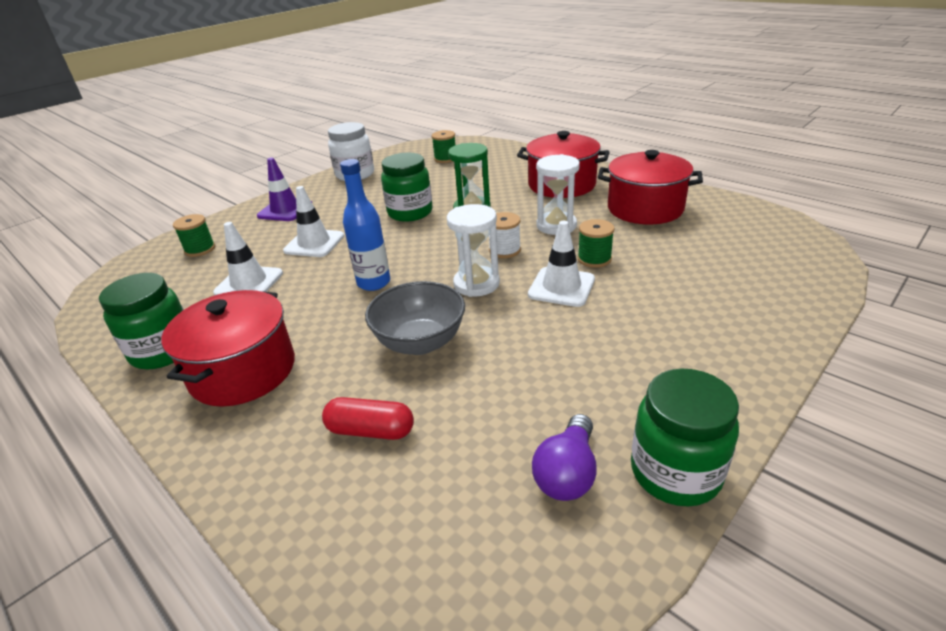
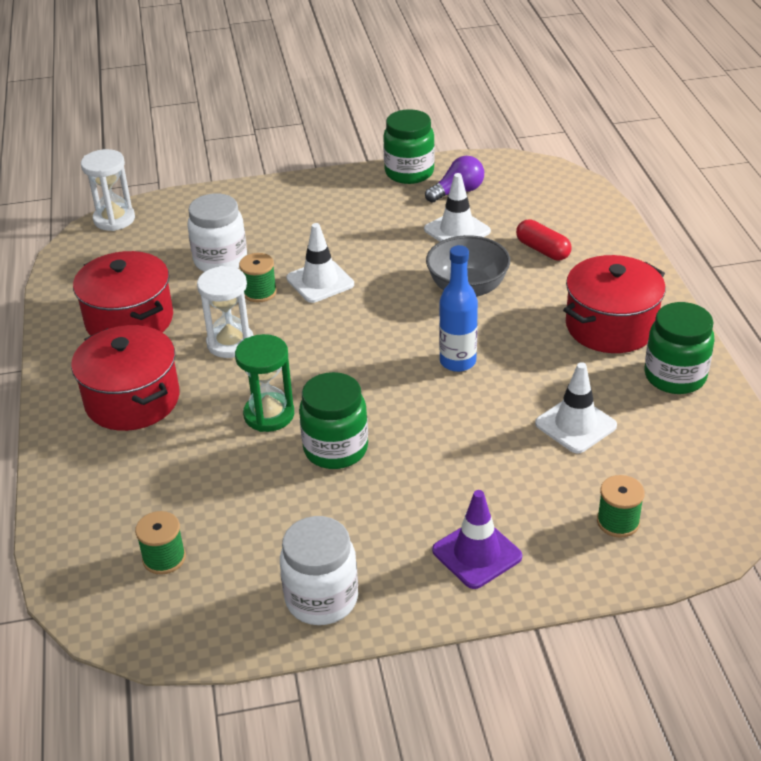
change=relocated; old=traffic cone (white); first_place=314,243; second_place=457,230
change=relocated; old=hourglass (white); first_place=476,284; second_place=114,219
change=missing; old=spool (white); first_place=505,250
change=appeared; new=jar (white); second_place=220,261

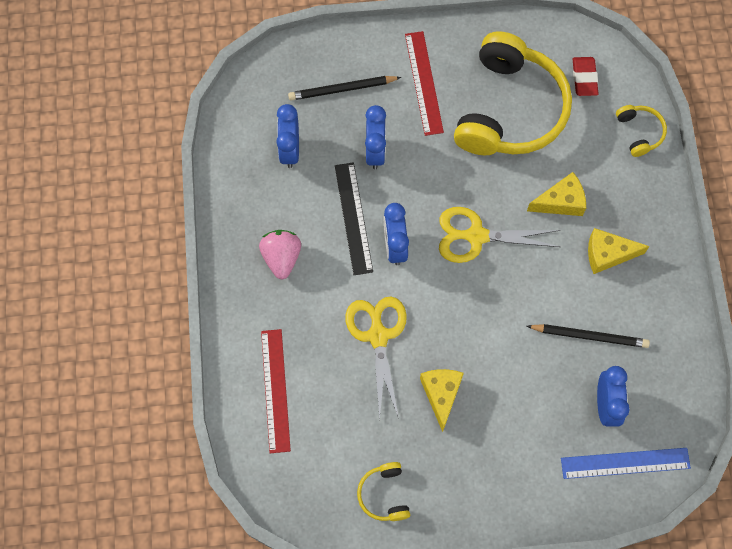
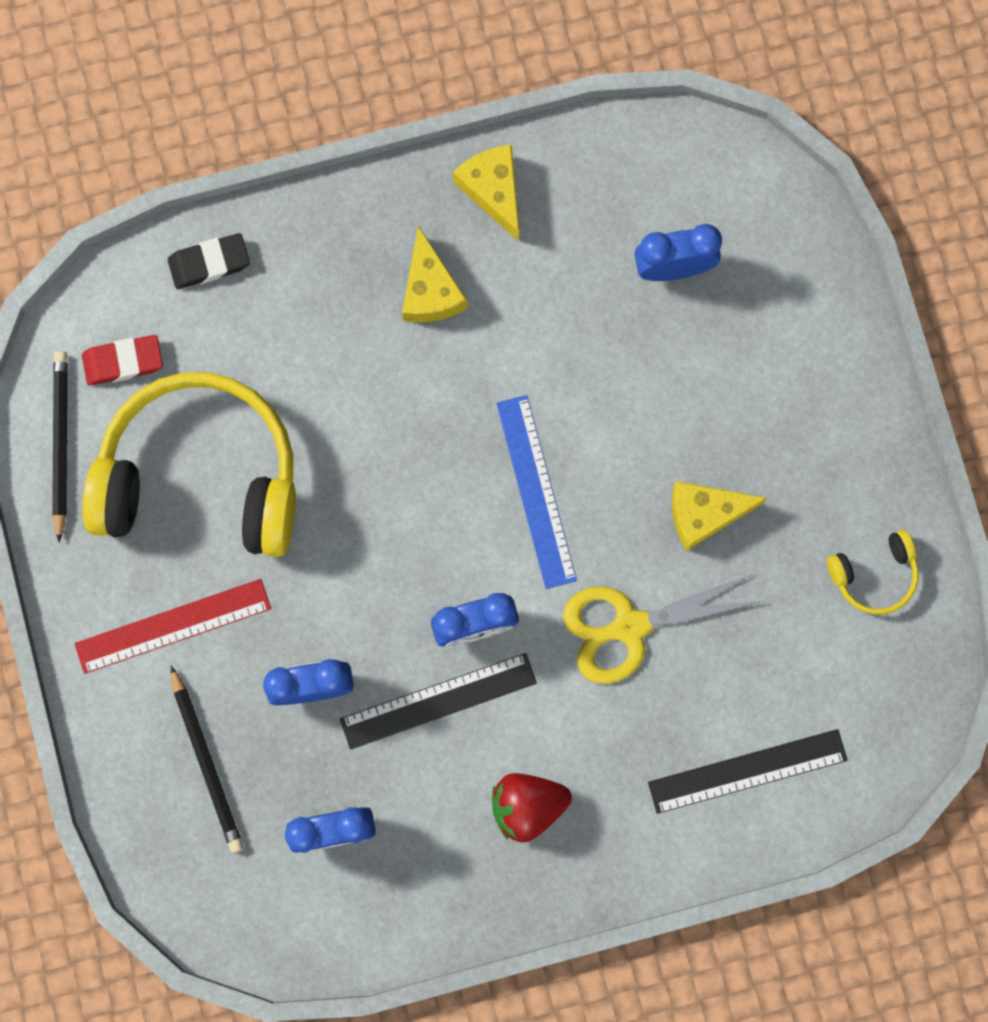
change=colour; old=strawberry (pink); new=strawberry (red); first_place=281,257; second_place=527,805
change=colour; old=ruler (red); new=ruler (black); first_place=275,390; second_place=747,771
change=missing; old=scissors (yellow); first_place=476,236
change=relocated; old=cheese (yellow); first_place=561,202; second_place=493,191
change=relocated; old=pencil (black); first_place=589,336; second_place=61,443
change=relocated; old=ruler (blue); first_place=625,463; second_place=536,491
change=exchanged; old=headphones (yellow); new=eraser (black); first_place=639,132; second_place=209,263

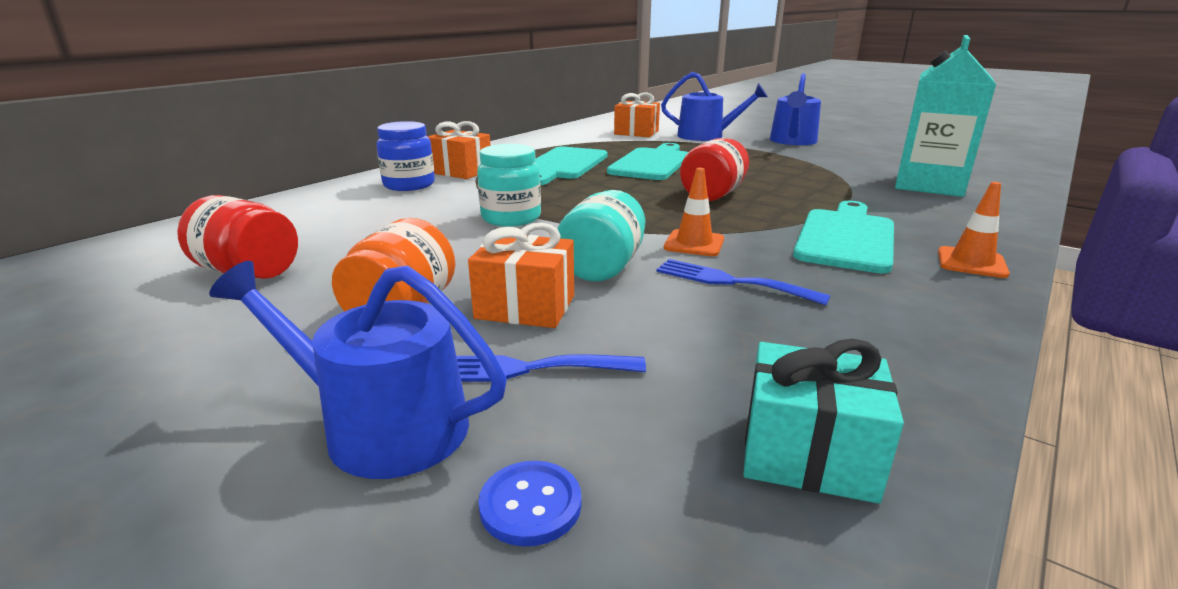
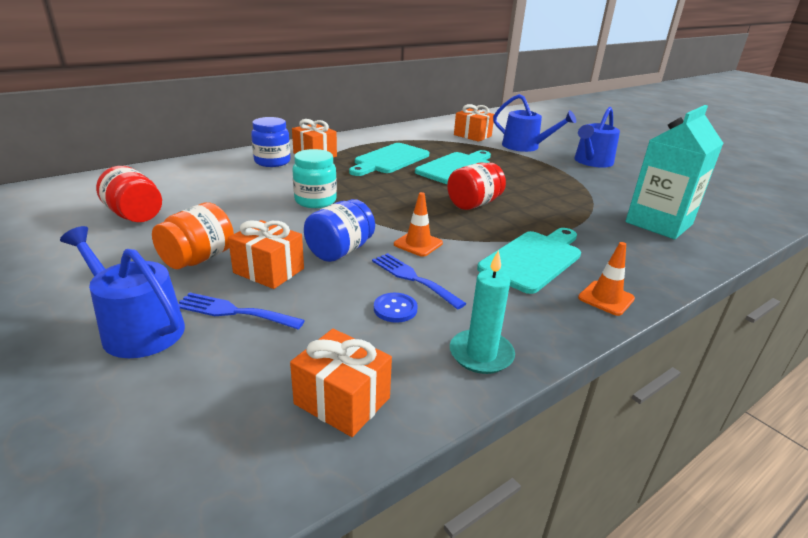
change=relocated; old=button (blue); first_place=530,505; second_place=395,309
change=colour; old=jar (turquoise); new=jar (blue); first_place=602,267; second_place=340,251
change=colour; old=gift (turquoise); new=gift (orange); first_place=808,454; second_place=342,401
change=appeared; new=candle (turquoise); second_place=481,354

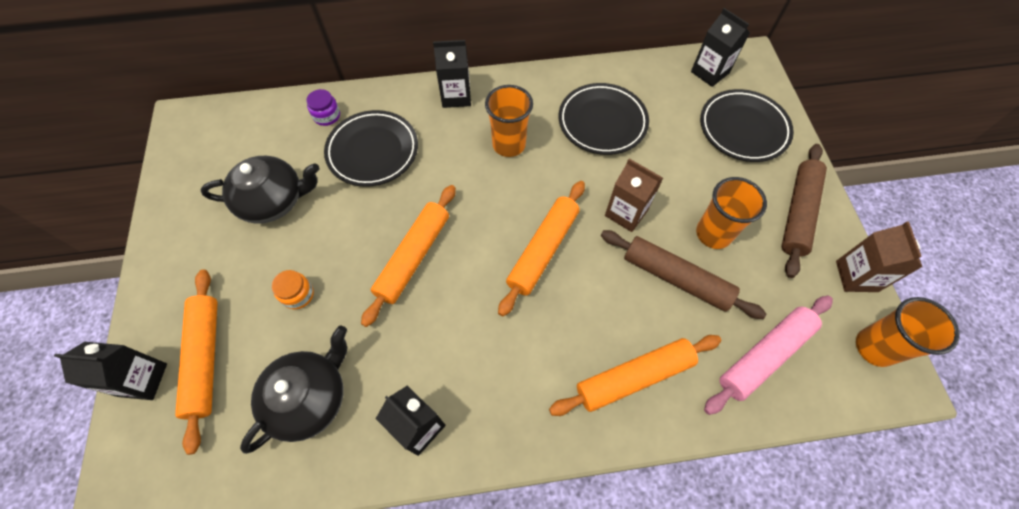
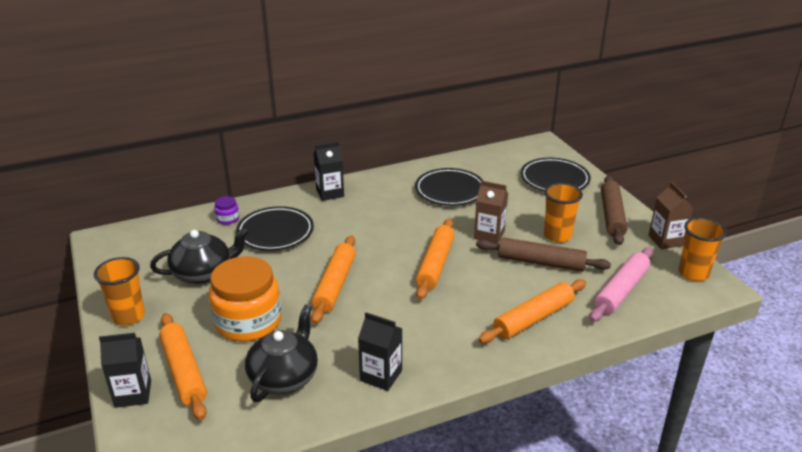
change=size; old=jar (orange); first_place=298,294; second_place=248,321; factor=2.41
change=relocated; old=cup (orange); first_place=509,145; second_place=128,316
change=missing; old=carton (black); first_place=709,72

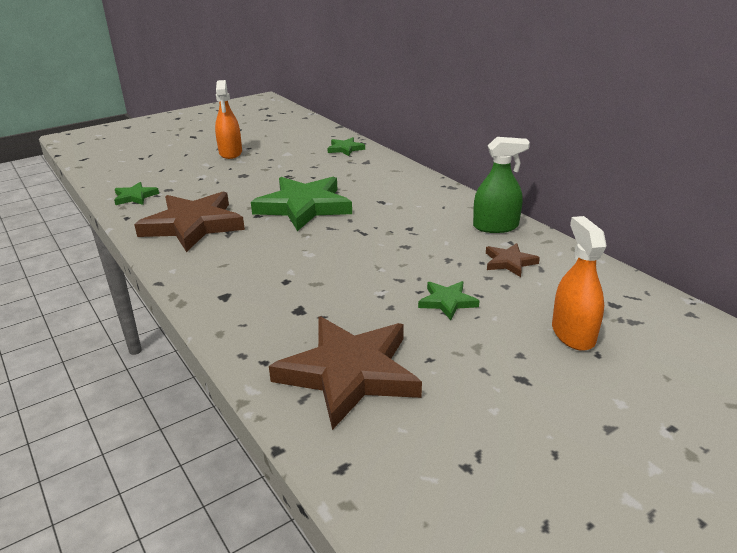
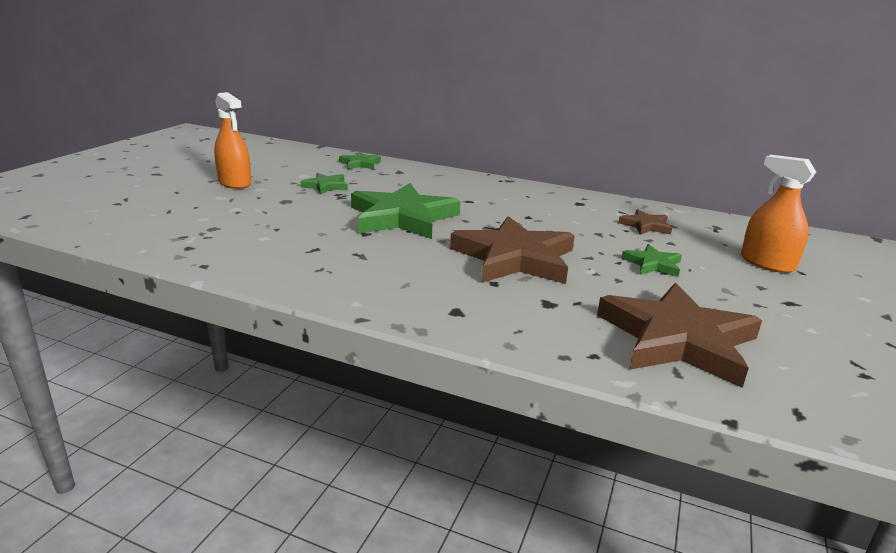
change=relocated; old=star (green); first_place=135,197; second_place=326,186
change=relocated; old=star (brown); first_place=193,225; second_place=514,258
change=missing; old=spray bottle (green); first_place=495,226

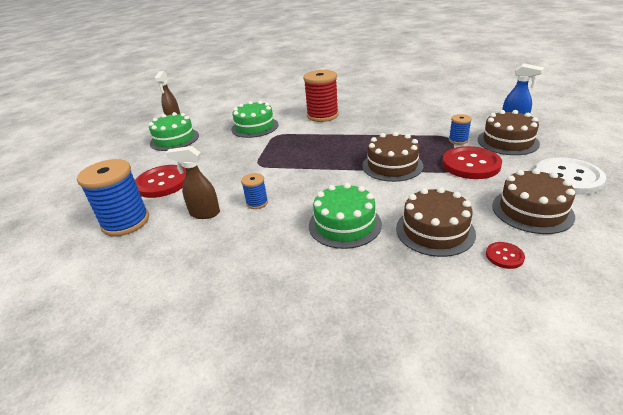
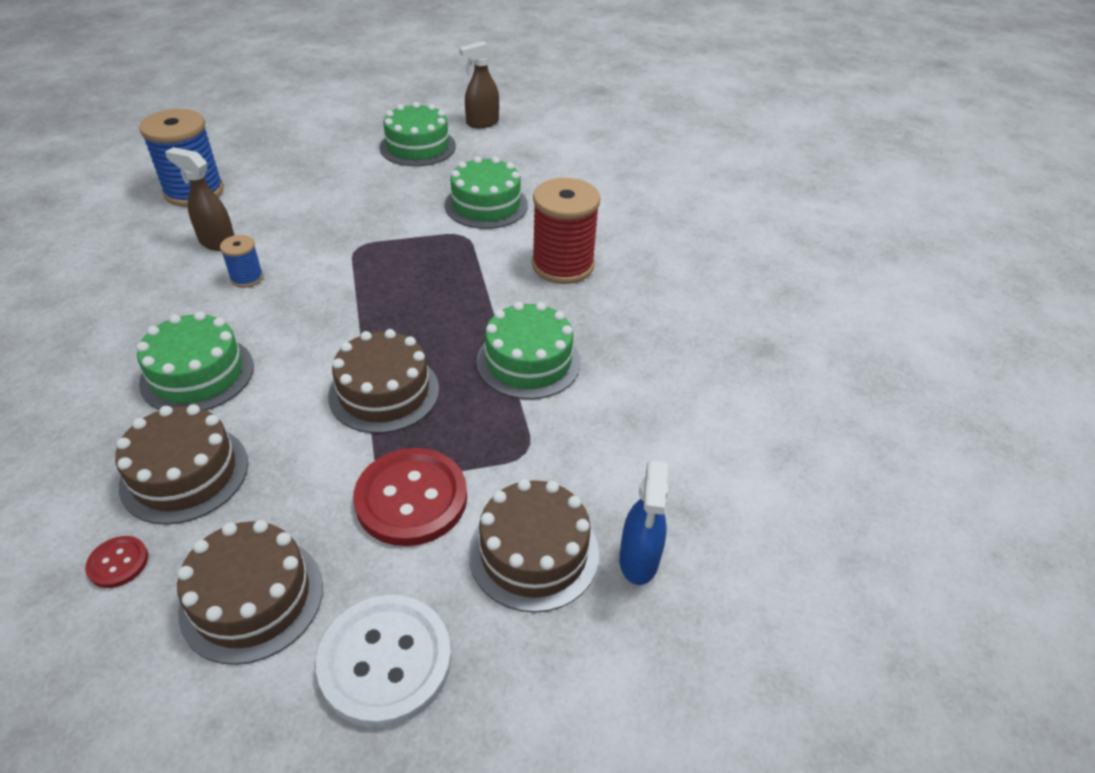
change=missing; old=button (red); first_place=162,183
change=spun; old=spray bottle (brown); first_place=204,213; second_place=217,242; degrees=-45
change=missing; old=spool (blue); first_place=458,140
change=appeared; new=cake (green); second_place=528,361

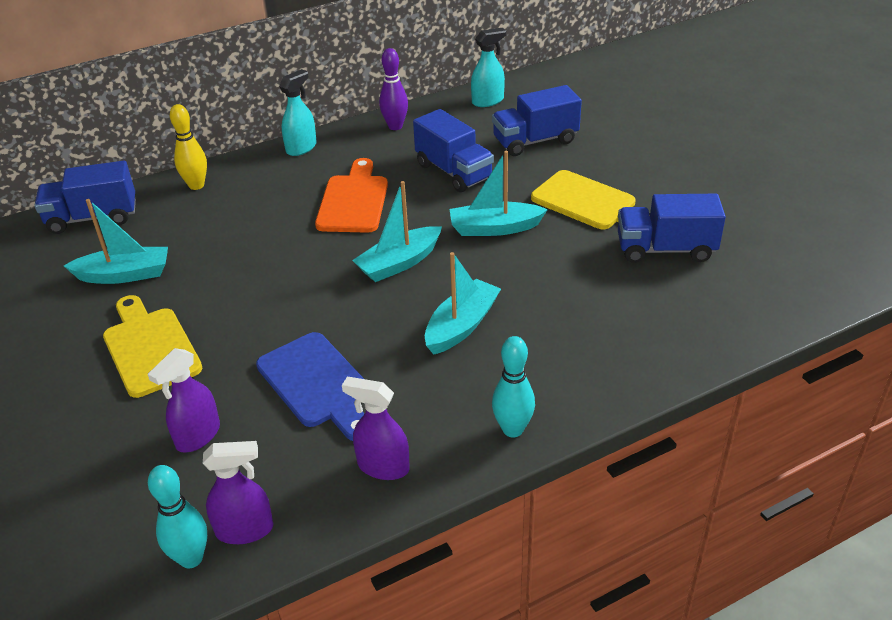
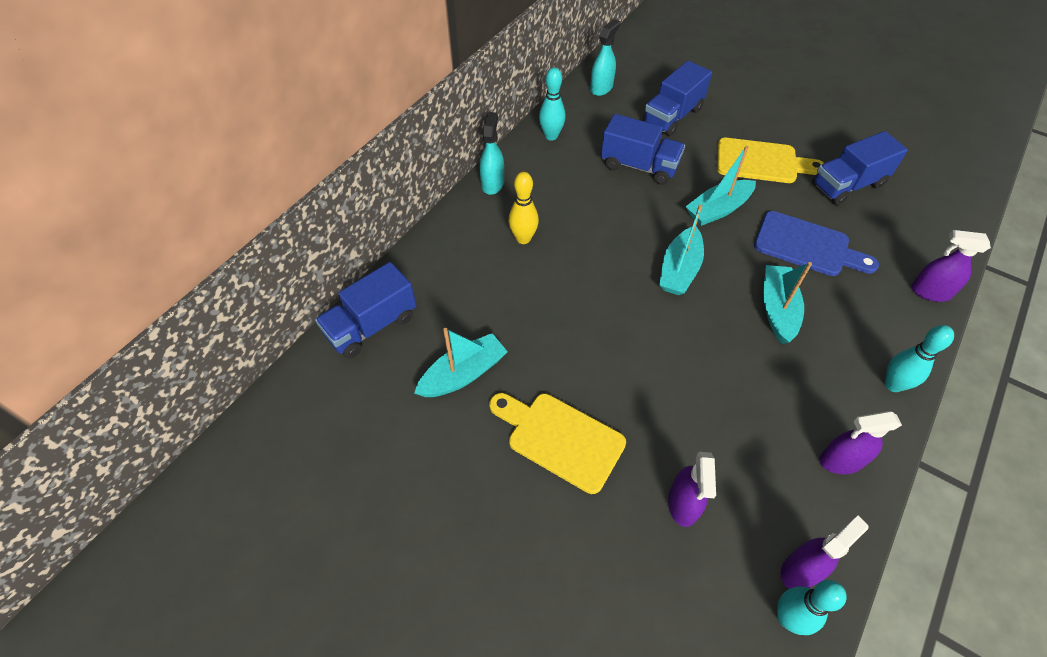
change=relocated; old=bowling pin (yellow); first_place=196,185; second_place=523,238
change=relocated; old=cutting board (blue); first_place=317,384; second_place=807,246
change=missing; old=cutting board (orange); first_place=353,200
change=colour; old=bowling pin (purple); new=bowling pin (turquoise); first_place=395,126; second_place=551,136
change=appeared; new=spray bottle (purple); second_place=930,292

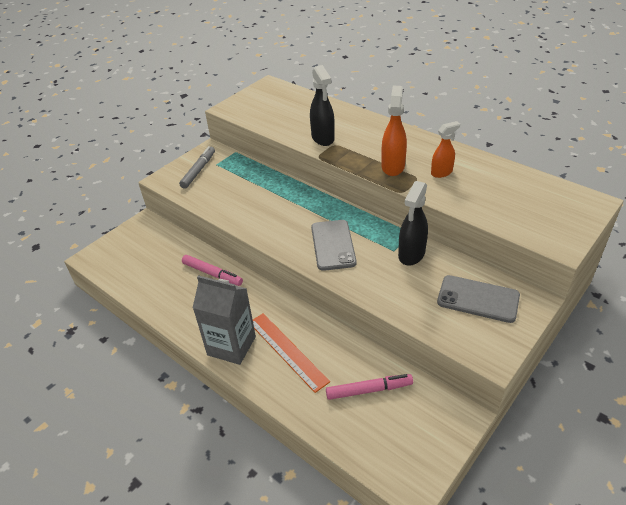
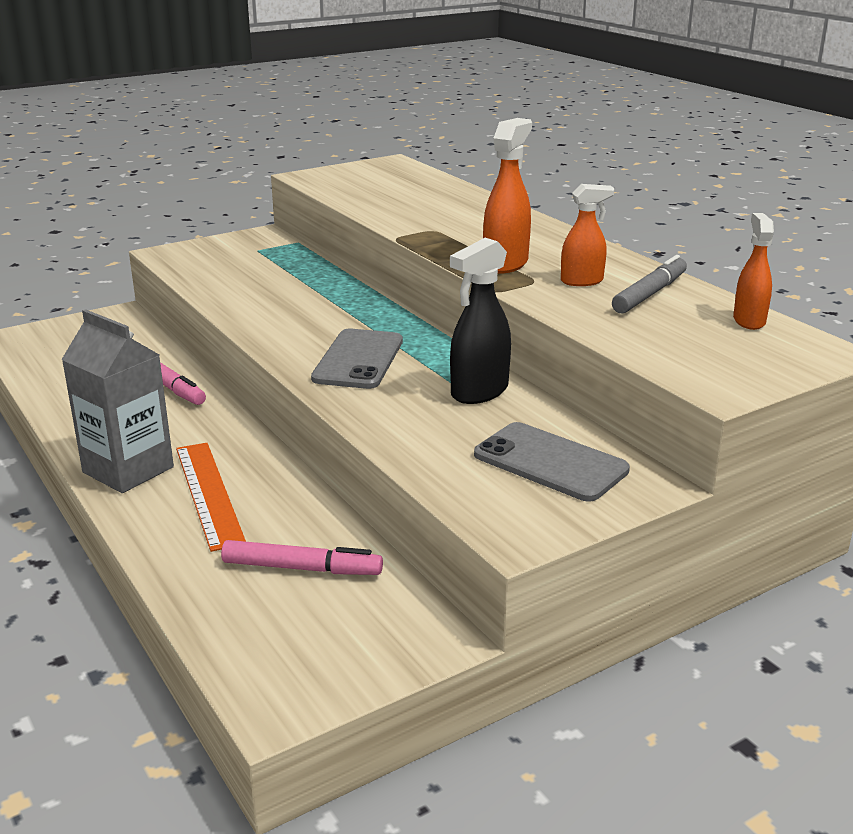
change=relocated; old=marker (grey); first_place=199,170; second_place=650,294
change=missing; old=spray bottle (black); first_place=323,138
change=appeared; new=spray bottle (orange); second_place=748,321

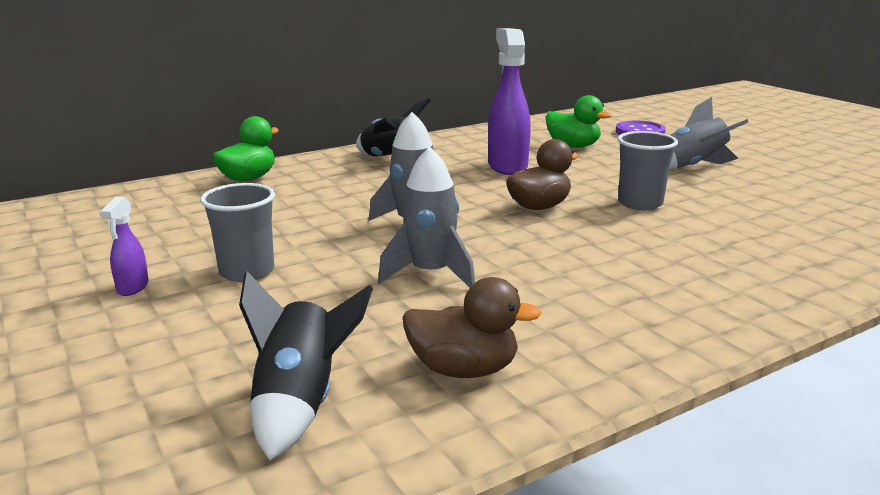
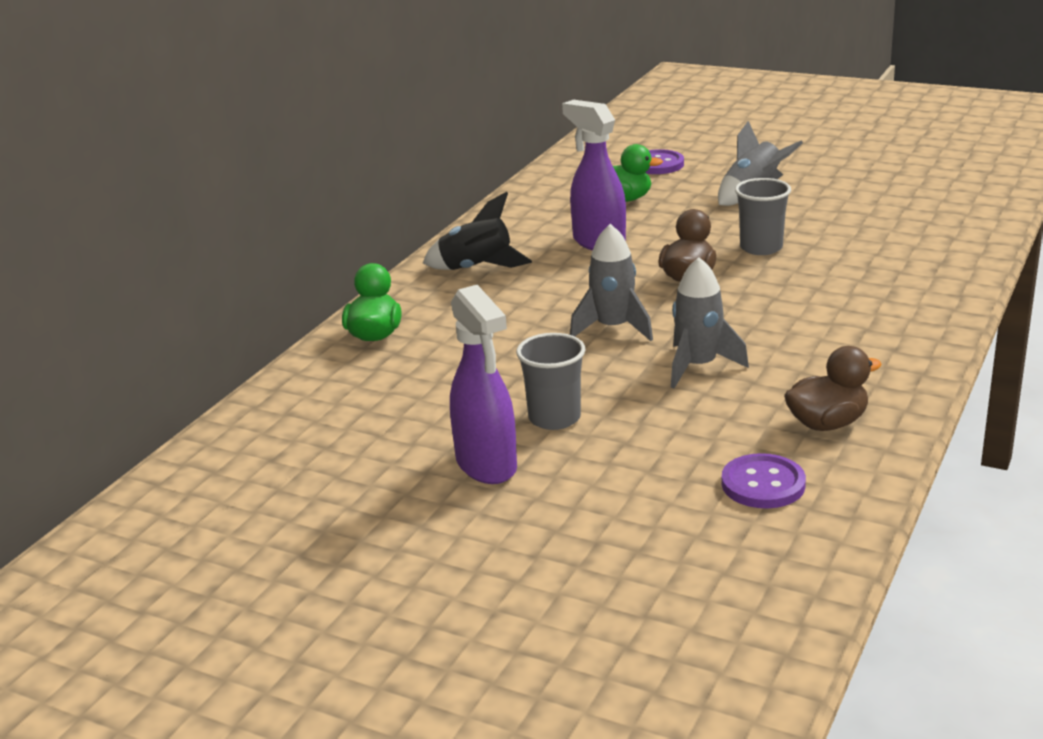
change=size; old=spray bottle (purple); first_place=132,288; second_place=487,465; factor=2.09
change=exchanged; old=rocket (black); new=button (purple); first_place=300,403; second_place=763,484

